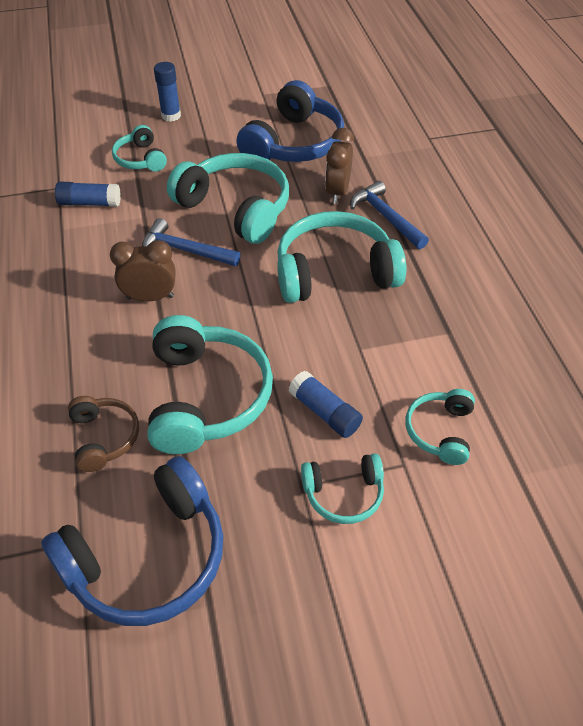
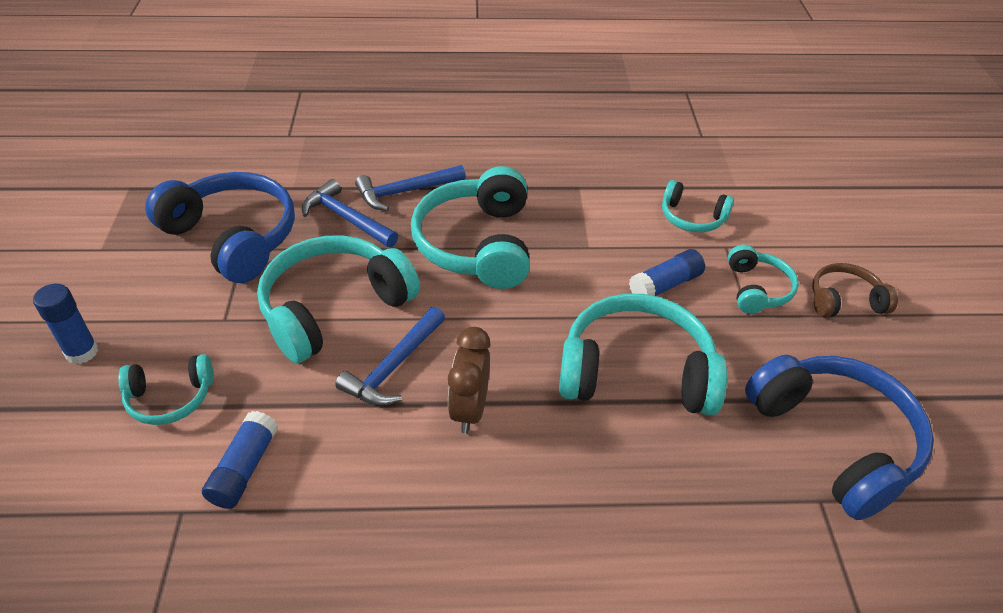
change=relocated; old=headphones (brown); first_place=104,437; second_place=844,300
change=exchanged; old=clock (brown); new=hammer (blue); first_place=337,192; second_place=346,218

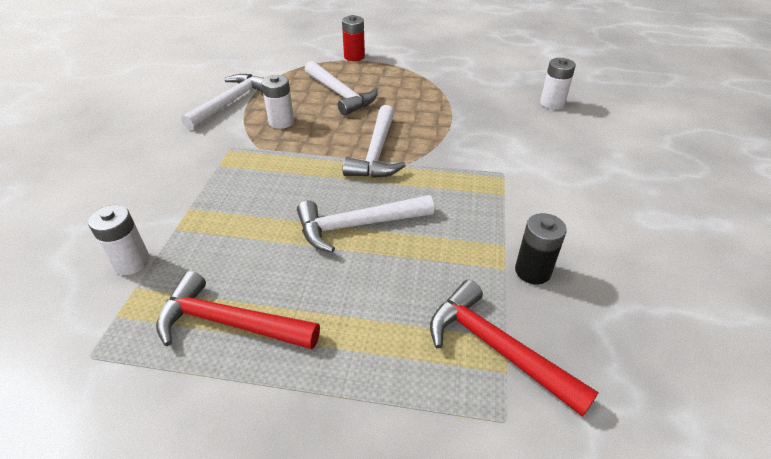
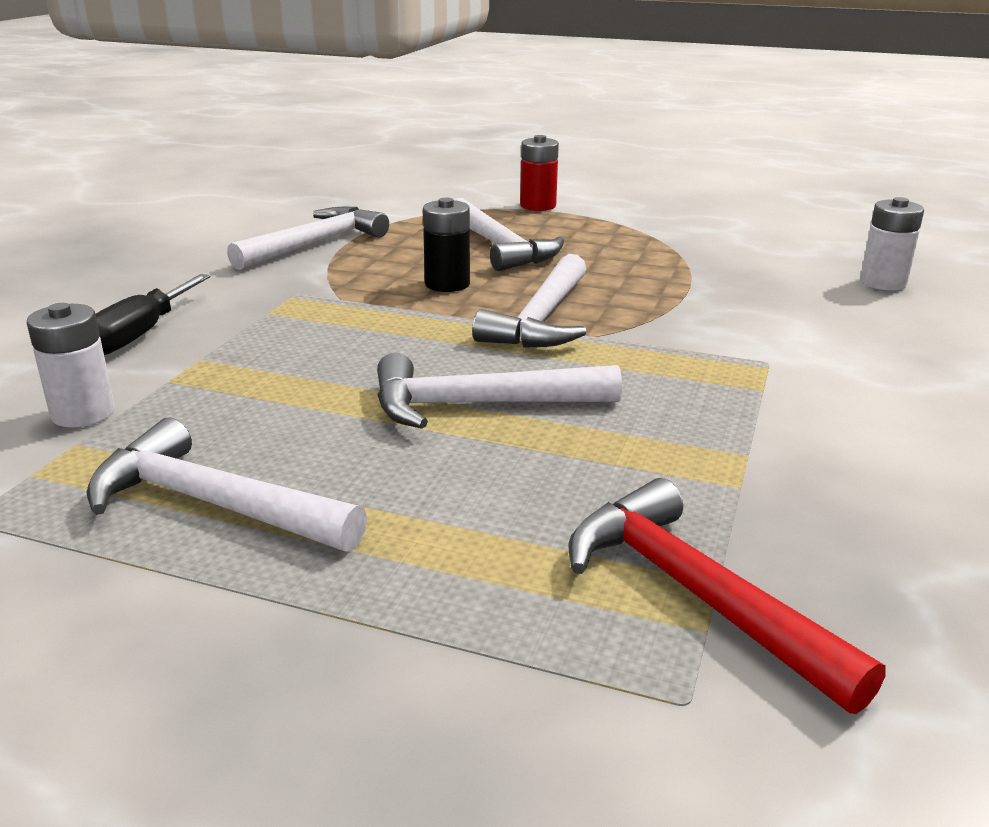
change=colour; old=hammer (red); new=hammer (white); first_place=229,322; second_place=212,504
change=missing; old=battery (white); first_place=281,122
change=relocated; old=battery (black); first_place=532,271; second_place=447,284
change=appeared; new=screwdriver (black); second_place=140,334

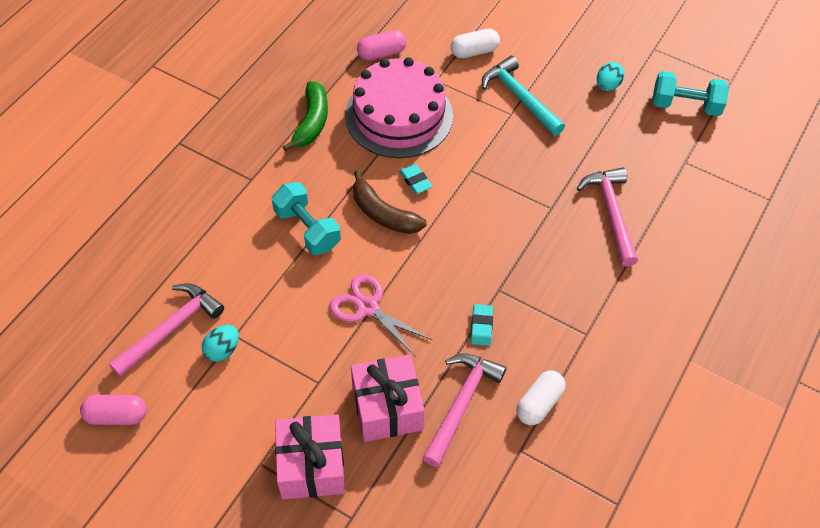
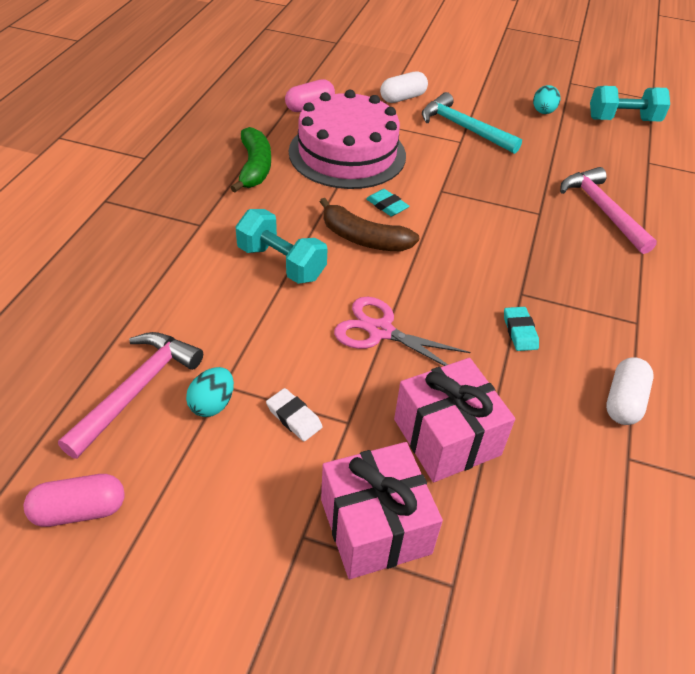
change=missing; old=hammer (pink); first_place=461,404
change=appeared; new=eraser (white); second_place=294,417

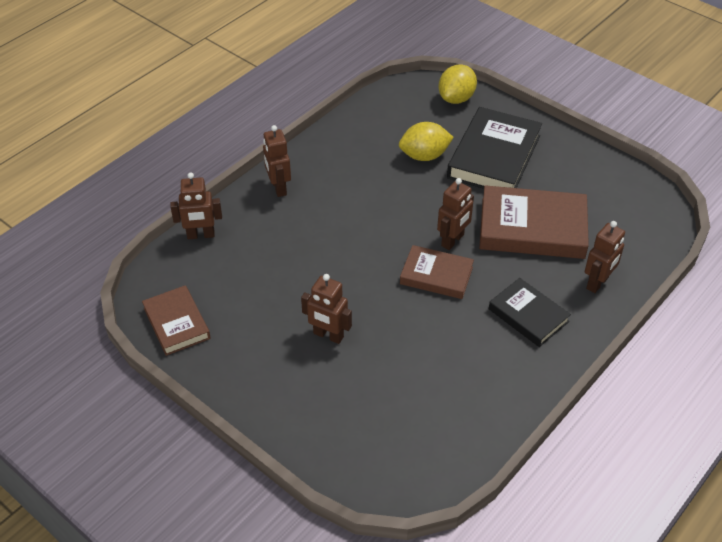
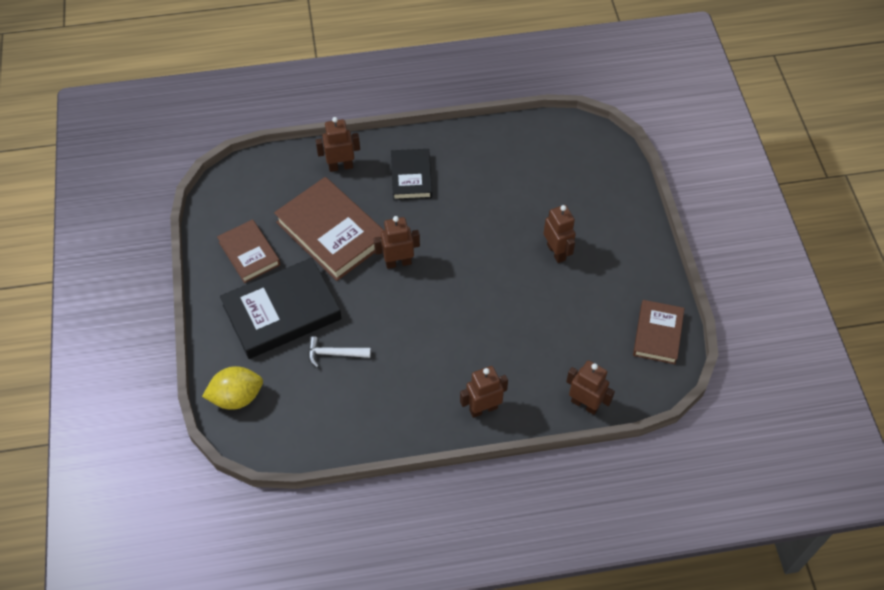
change=spun; old=robot (brown); first_place=278,188; second_place=483,408; degrees=-135
change=exchanged; old=lemon (yellow); new=hammer (white); first_place=424,156; second_place=334,354
change=relocated; old=book (brown); first_place=436,275; second_place=249,253

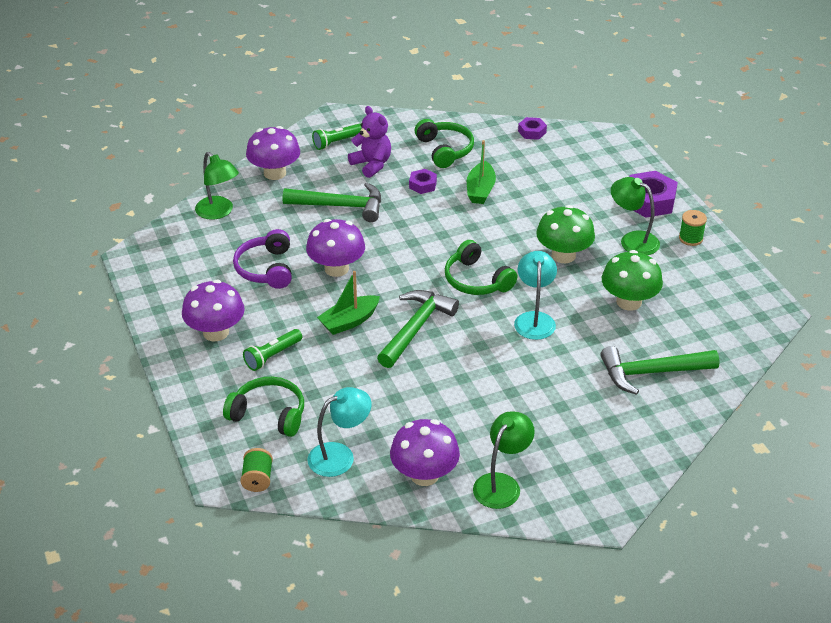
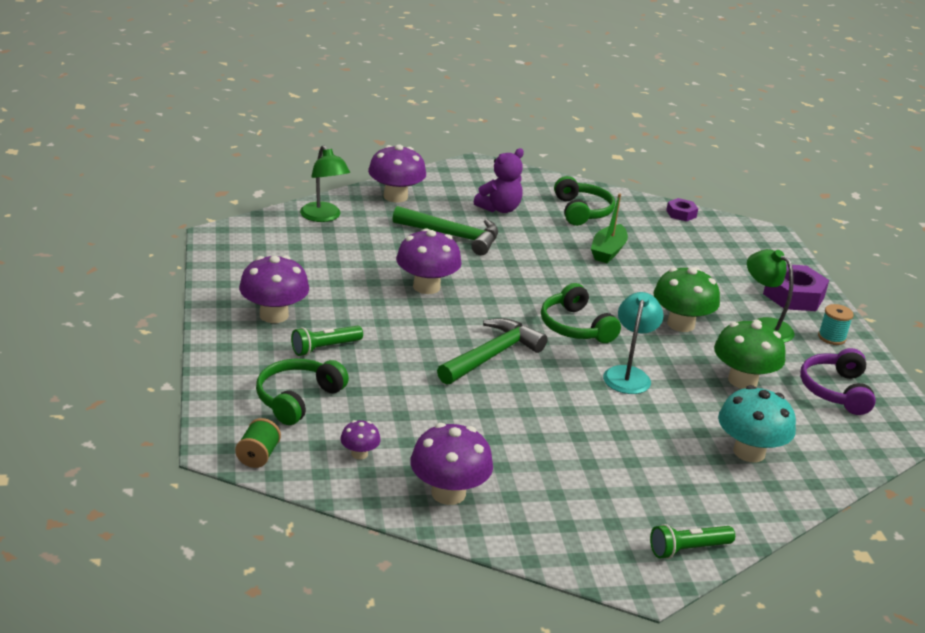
change=spun; old=headphones (green); first_place=269,414; second_place=297,399; degrees=-90
change=relocated; old=headphones (purple); first_place=266,269; second_place=835,391
change=exchanged; old=lamp (turquoise); new=mushroom (purple); first_place=340,455; second_place=359,454
change=relocated; old=flashlight (green); first_place=337,142; second_place=688,549
change=missing; old=boat (green); first_place=349,321
change=spun; old=teddy bear (purple); first_place=372,165; second_place=499,209; degrees=75
change=missing; old=nut (purple); first_place=423,185
change=missing; old=lamp (green); first_place=501,484
change=exchanged; old=hammer (green); new=mushroom (turquoise); first_place=651,373; second_place=749,452
change=colour; old=spool (green); new=spool (turquoise); first_place=690,238; second_place=831,337

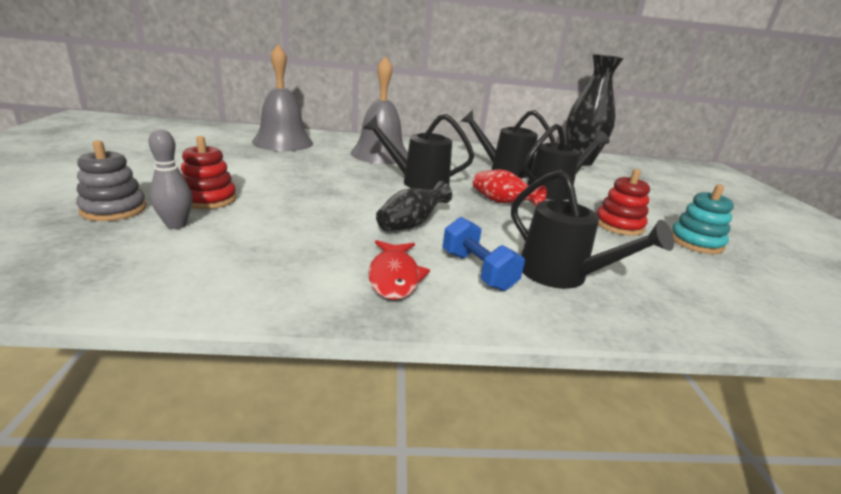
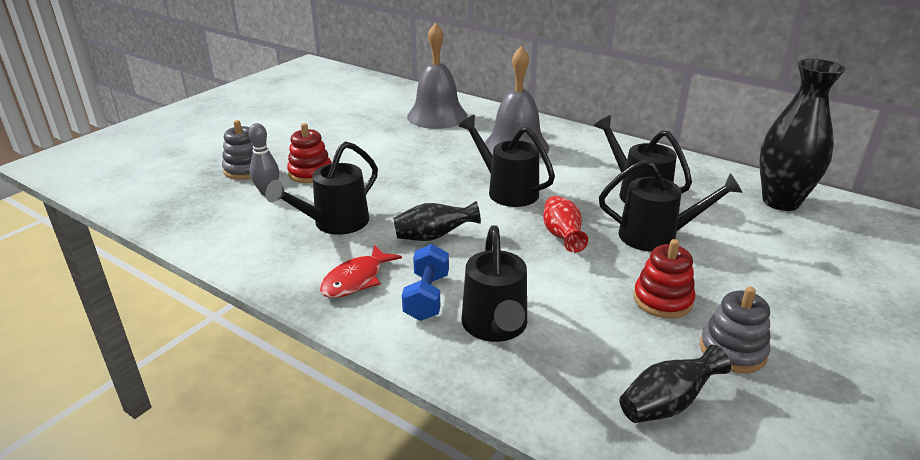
change=colour; old=stacking toy (turquoise); new=stacking toy (grey); first_place=696,242; second_place=732,351
change=appeared; new=watering can (black); second_place=334,224
change=appeared; new=vase (black); second_place=667,404

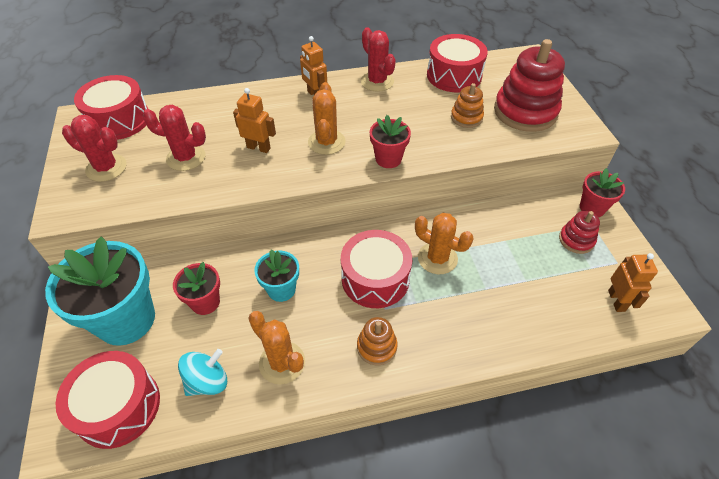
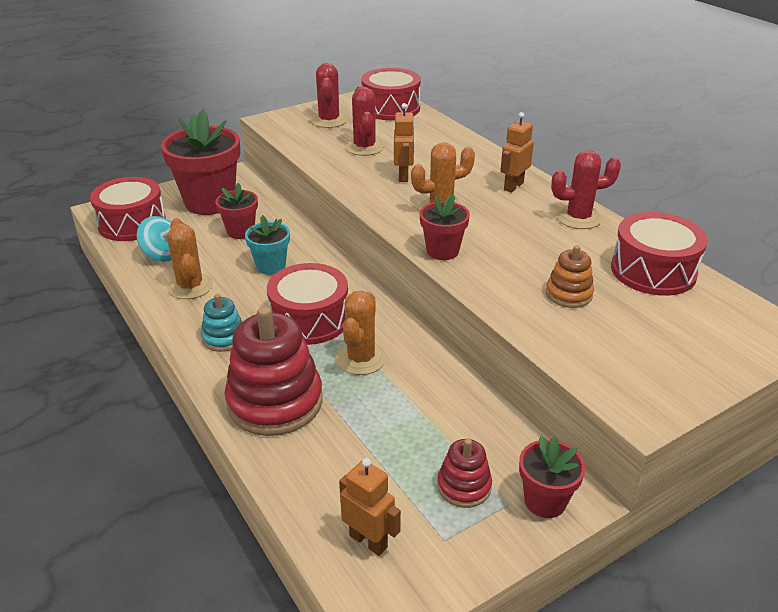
change=colour; old=flower pot (turquoise); new=flower pot (red); first_place=126,320; second_place=210,202
change=spun; old=cactus (orange); first_place=282,363; second_place=190,286; degrees=-45
change=colour; old=stacking toy (orange); new=stacking toy (turquoise); first_place=377,347; second_place=224,338
change=spun; old=cactus (red); first_place=377,81; second_place=578,218; degrees=45
change=relocated; old=stacking toy (red); first_place=525,112; second_place=275,402
change=spun; old=robot (orange); first_place=616,301; second_place=368,541; degrees=-120

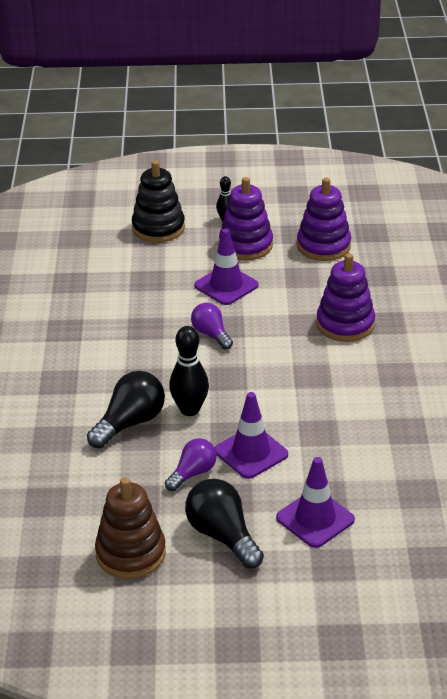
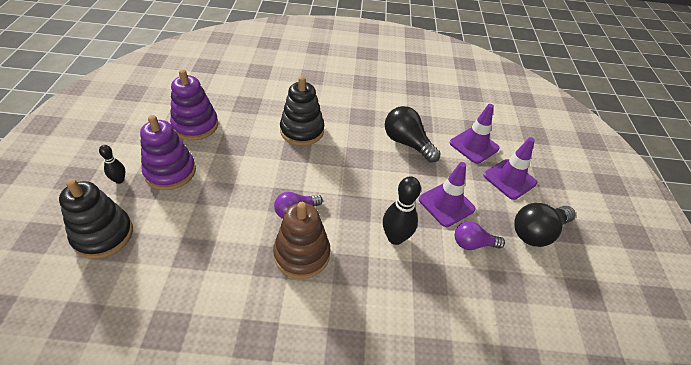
change=relocated; old=light bulb (black); first_place=130,423; second_place=407,143
change=relocated; old=stacking toy (brown); first_place=130,553; second_place=302,254
change=spun; old=light bulb (purple); first_place=193,473; second_place=473,244; degrees=-45
change=relocated; old=traffic cone (purple); first_place=226,285; second_place=474,146
change=colour; old=stacking toy (purple); new=stacking toy (black); first_place=345,324; second_place=302,131

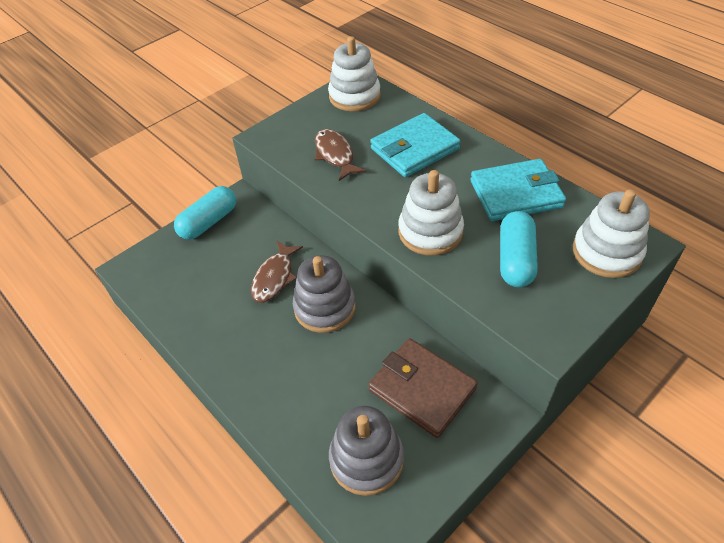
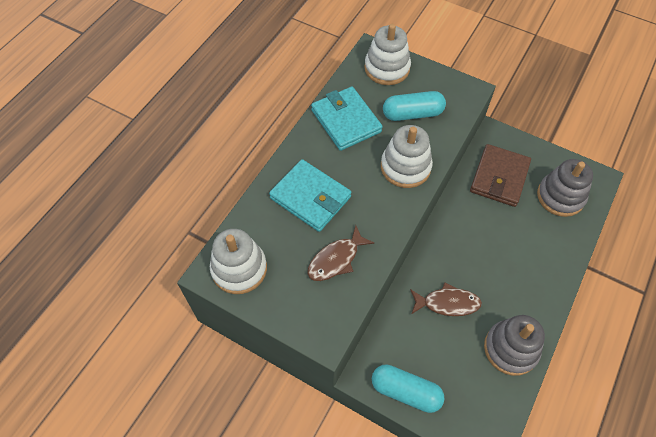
change=relocated; old=stacking toy (grey); first_place=325,307; second_place=510,349

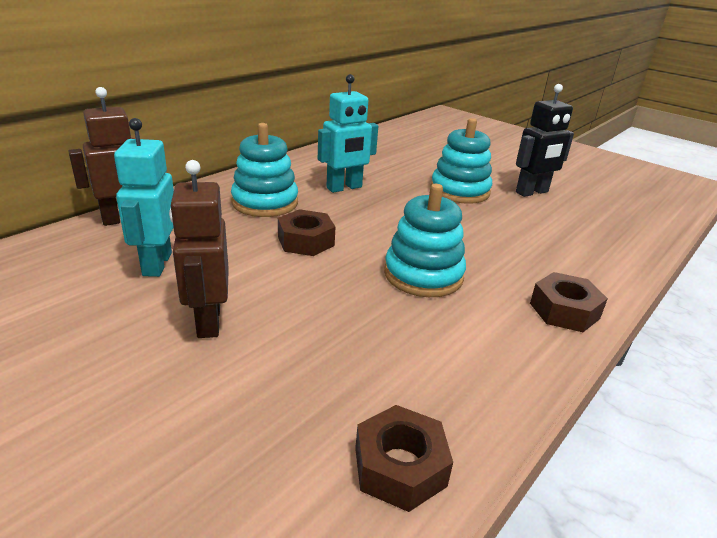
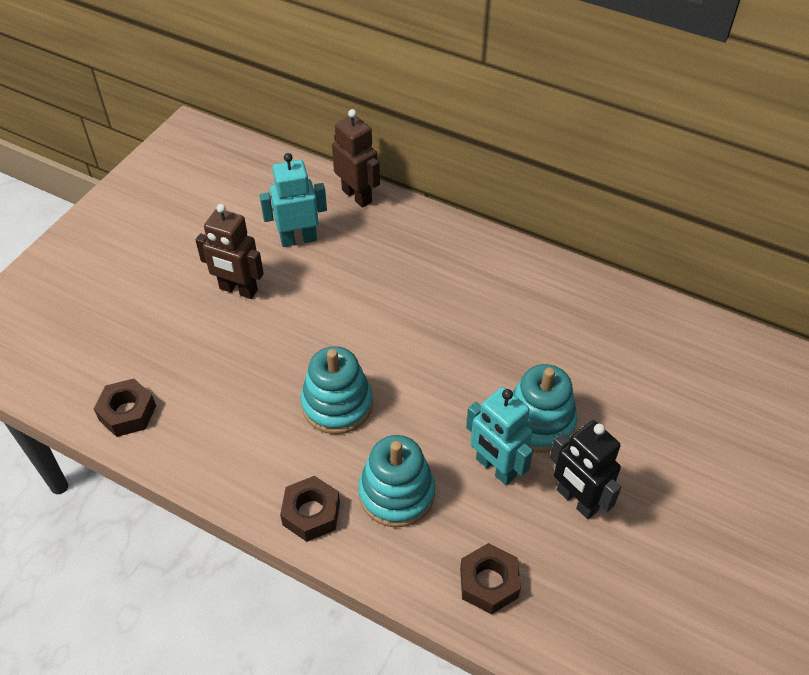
change=spun; old=robot (brown); first_place=208,321; second_place=238,290; degrees=-135
change=relocated; old=stacking toy (turquoise); first_place=265,203; second_place=396,493
change=relocated; old=nut (brown); first_place=306,241; second_place=489,583
change=relocated; old=robot (turquoise); first_place=344,188; second_place=495,468

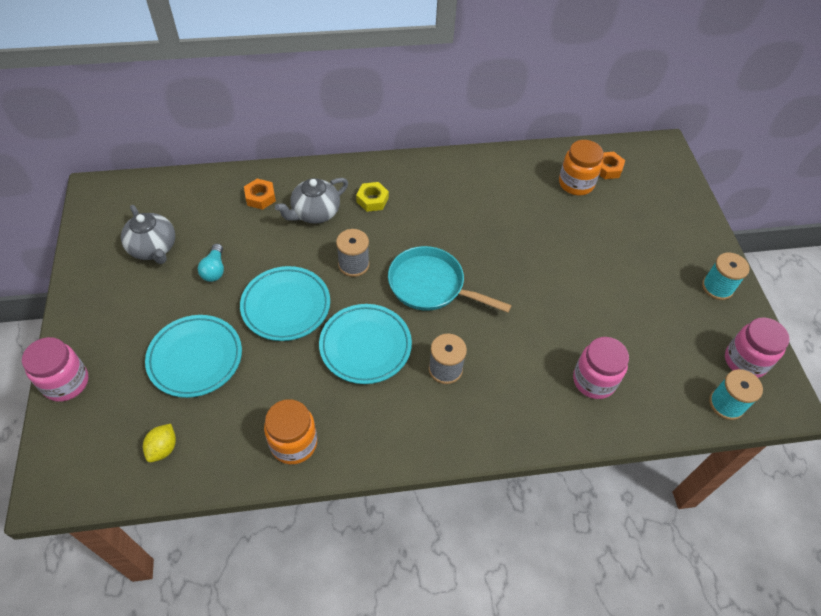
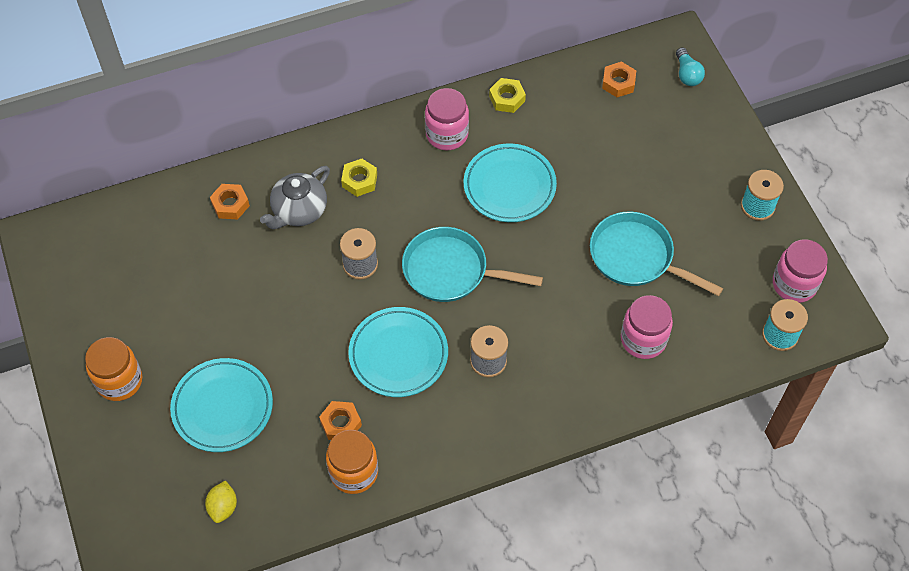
change=relocated; old=jar (pink); first_place=66,382; second_place=447,134
change=missing; old=teapot (grey); first_place=153,248
change=relocated; old=light bulb (turquoise); first_place=214,270; second_place=687,74
change=relocated; old=plate (turquoise); first_place=286,306; second_place=509,186
change=relocated; old=jar (orange); first_place=576,183; second_place=119,381
change=appeared; new=nut (orange); second_place=341,423
change=appeared; new=nut (yellow); second_place=507,99
change=appeared; new=pan (turquoise); second_place=636,257

